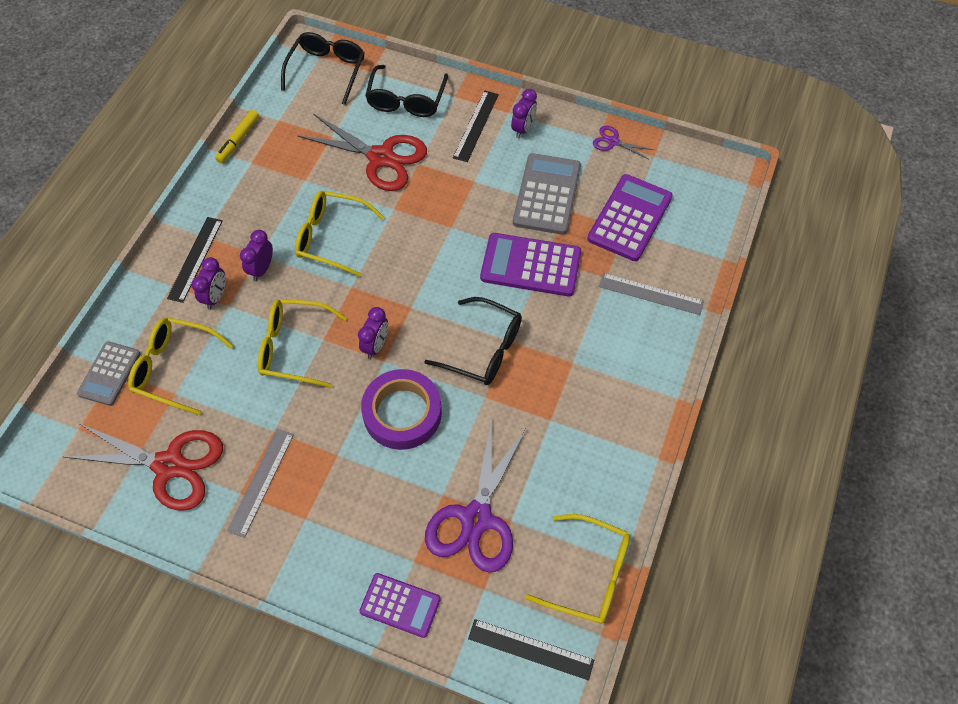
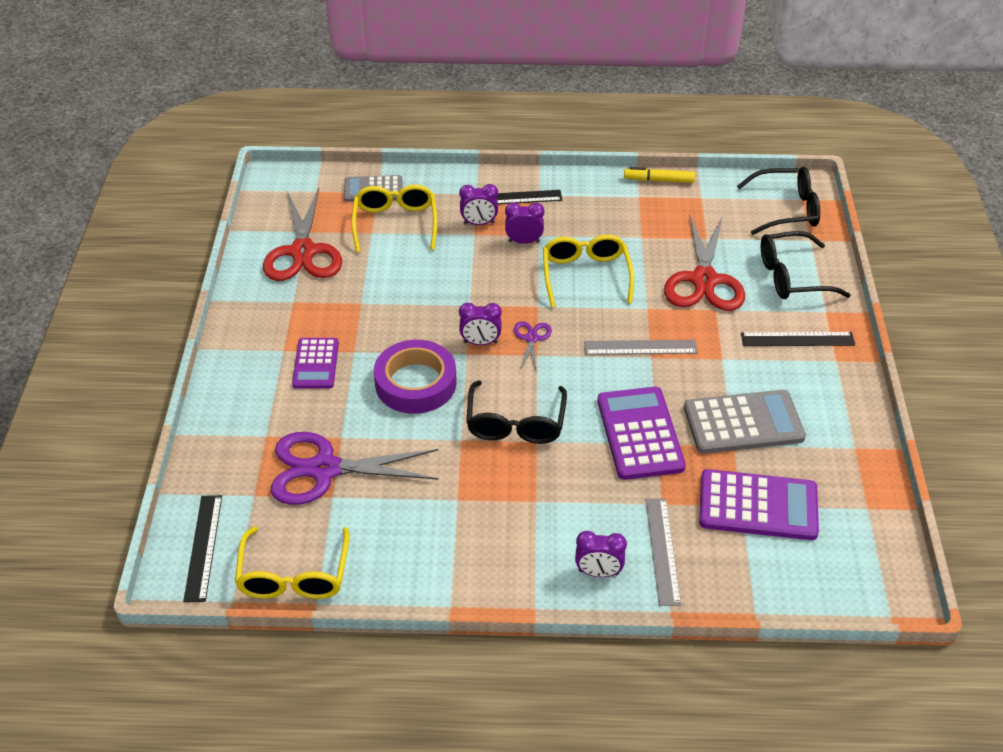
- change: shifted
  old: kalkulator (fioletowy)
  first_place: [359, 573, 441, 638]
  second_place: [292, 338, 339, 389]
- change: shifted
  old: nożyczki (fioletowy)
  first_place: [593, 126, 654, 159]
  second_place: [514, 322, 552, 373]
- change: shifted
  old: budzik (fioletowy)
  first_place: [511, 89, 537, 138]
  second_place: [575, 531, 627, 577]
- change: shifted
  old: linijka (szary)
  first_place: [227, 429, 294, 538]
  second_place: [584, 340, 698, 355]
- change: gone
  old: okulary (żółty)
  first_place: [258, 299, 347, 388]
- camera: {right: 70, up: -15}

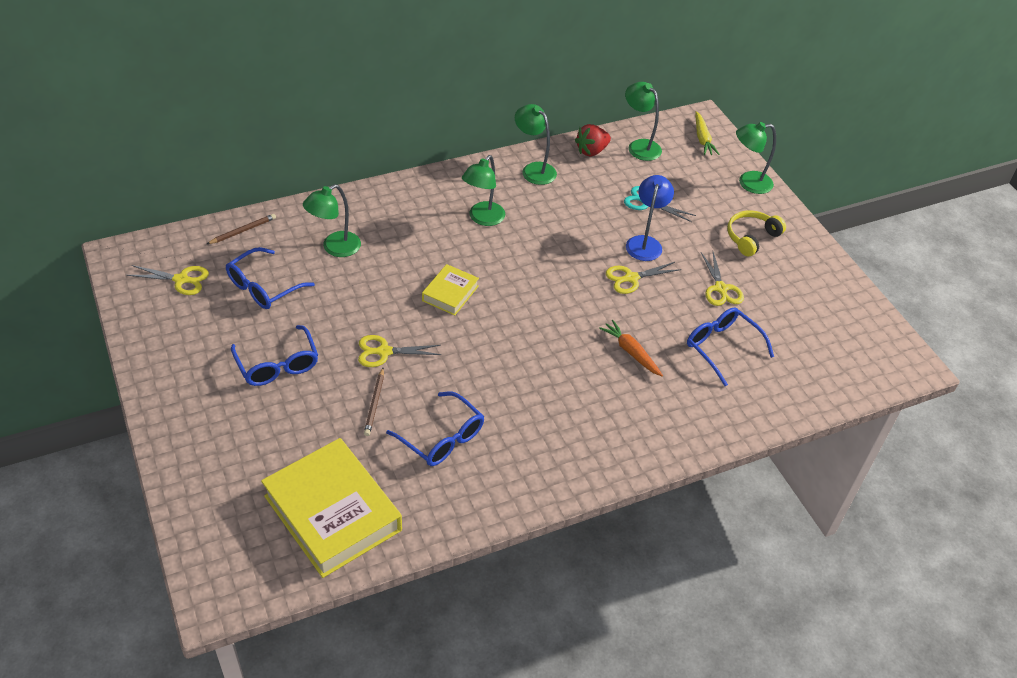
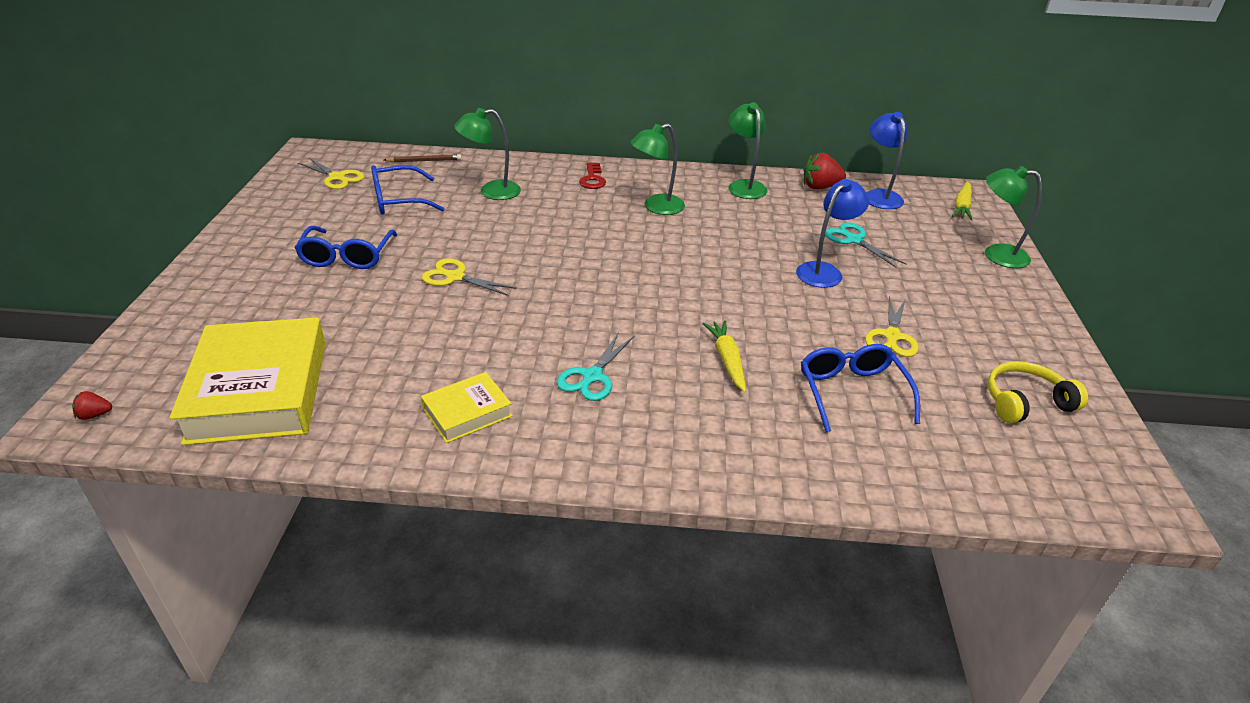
- change: new
  new: truskawka (czerwony)
  second_place: [72, 391, 112, 420]
- change: shifted
  old: książka (żółty)
  first_place: [422, 264, 479, 316]
  second_place: [421, 372, 512, 443]
- change: new
  new: nożyczki (turkusowy)
  second_place: [557, 332, 634, 401]
- change: new
  new: klucz (czerwony)
  second_place: [579, 163, 606, 189]
- change: repainted
  old: marchewka (pomarańczowy)
  new: marchewka (żółty)
  first_place: [599, 320, 663, 376]
  second_place: [702, 321, 746, 392]
- change: repainted
  old: lampka (zielony)
  new: lampka (niebieski)
  first_place: [625, 82, 662, 161]
  second_place: [866, 112, 907, 209]
- change: shifted
  old: słuchawki (żółty)
  first_place: [727, 210, 786, 256]
  second_place: [988, 361, 1088, 423]
- change: gone
  old: ołówek (brązowy)
  first_place: [364, 368, 384, 436]
- change: gone
  old: okulary (niebieski)
  first_place: [386, 391, 484, 466]
- change: gone
  old: nożyczki (żółty)
  first_place: [606, 262, 681, 294]
- camera: {right: 30, up: -10}

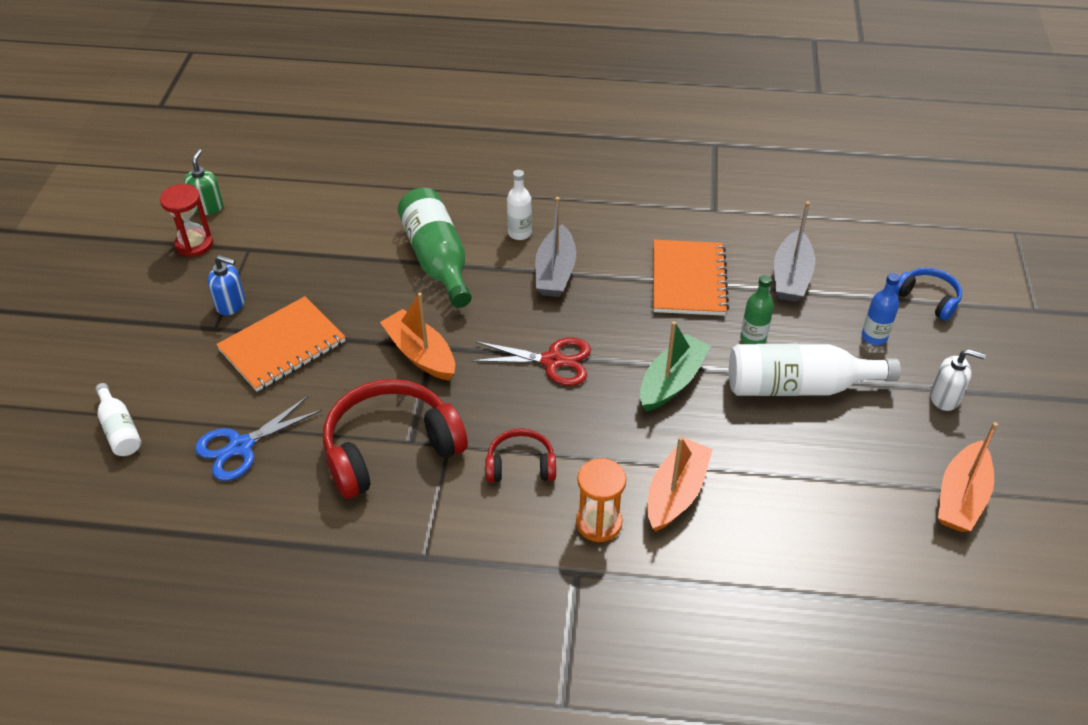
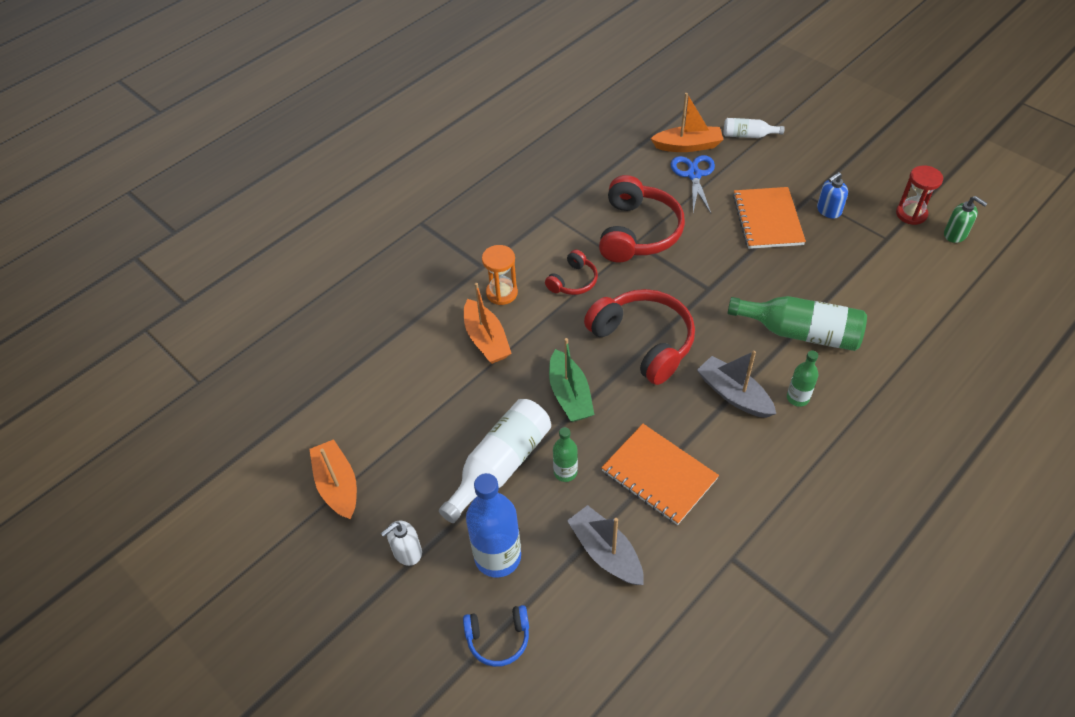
- change: scaled
  old: butelka (niebieski)
  first_place: [862, 273, 900, 345]
  second_place: [466, 473, 521, 578]
  factor: 1.87
- change: swapped
  old: nożyczki (czerwony)
  new: słuchawki (czerwony)
  first_place: [471, 337, 591, 386]
  second_place: [584, 289, 695, 385]
- change: shifted
  old: łódka (pomarańczowy)
  first_place: [380, 293, 455, 381]
  second_place: [650, 93, 723, 152]
- change: repainted
  old: butelka (biały)
  new: butelka (zielony)
  first_place: [507, 170, 532, 240]
  second_place: [787, 350, 818, 407]
- camera: {right: 130, up: 5}

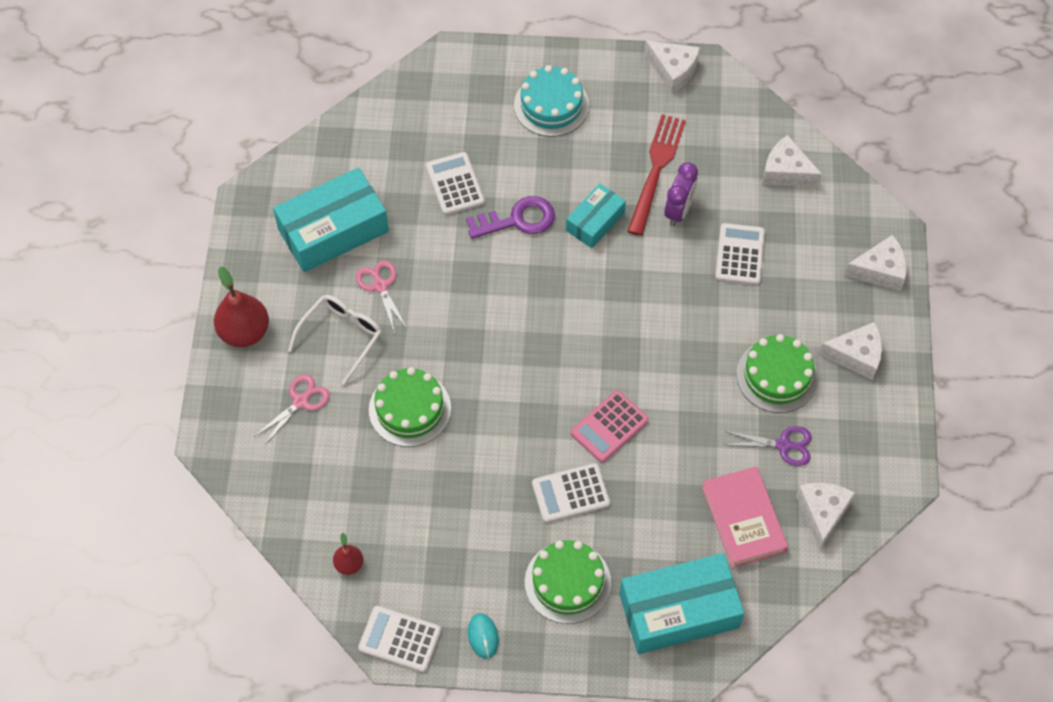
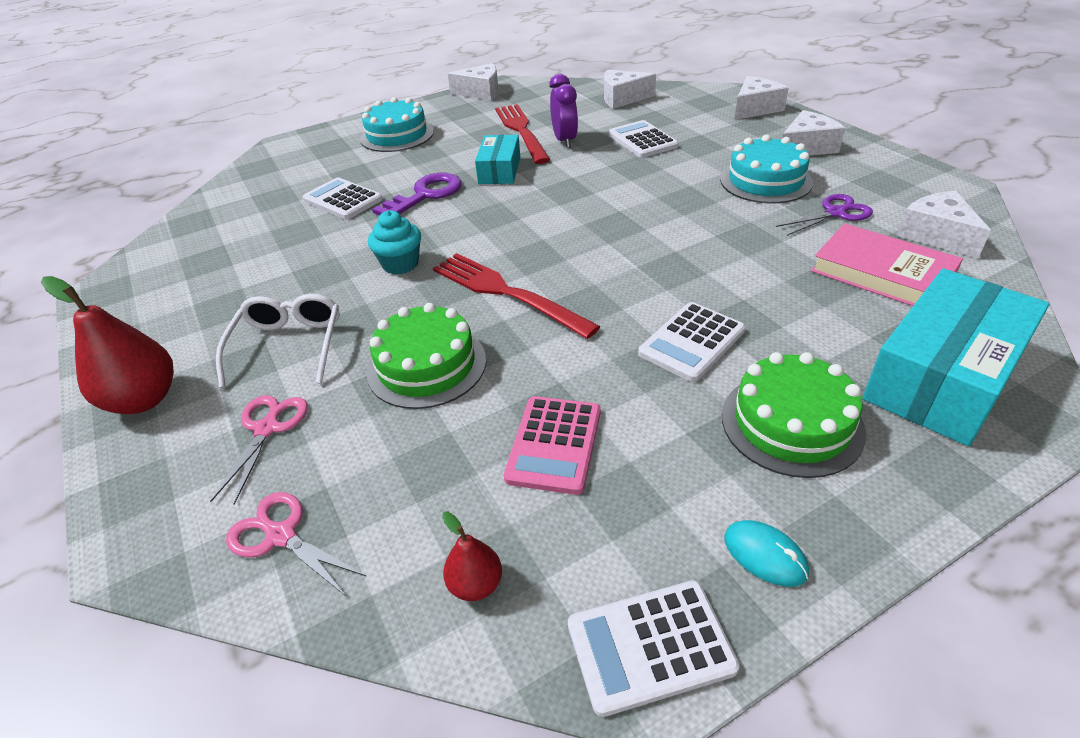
- change: shifted
  old: nożyczki (różowy)
  first_place: [356, 260, 408, 331]
  second_place: [226, 492, 367, 596]
- change: new
  new: muffinka (turkusowy)
  second_place: [368, 210, 421, 275]
- change: new
  new: widelec (czerwony)
  second_place: [433, 253, 600, 339]
- change: shifted
  old: kalkulator (różowy)
  first_place: [571, 390, 649, 463]
  second_place: [504, 396, 600, 495]
- change: repainted
  old: tort (zielony)
  new: tort (turkusowy)
  first_place: [737, 334, 818, 413]
  second_place: [720, 135, 813, 204]
- change: gone
  old: pudełko (turkusowy)
  first_place: [273, 168, 389, 272]
- camera: {right: -30, up: -20}

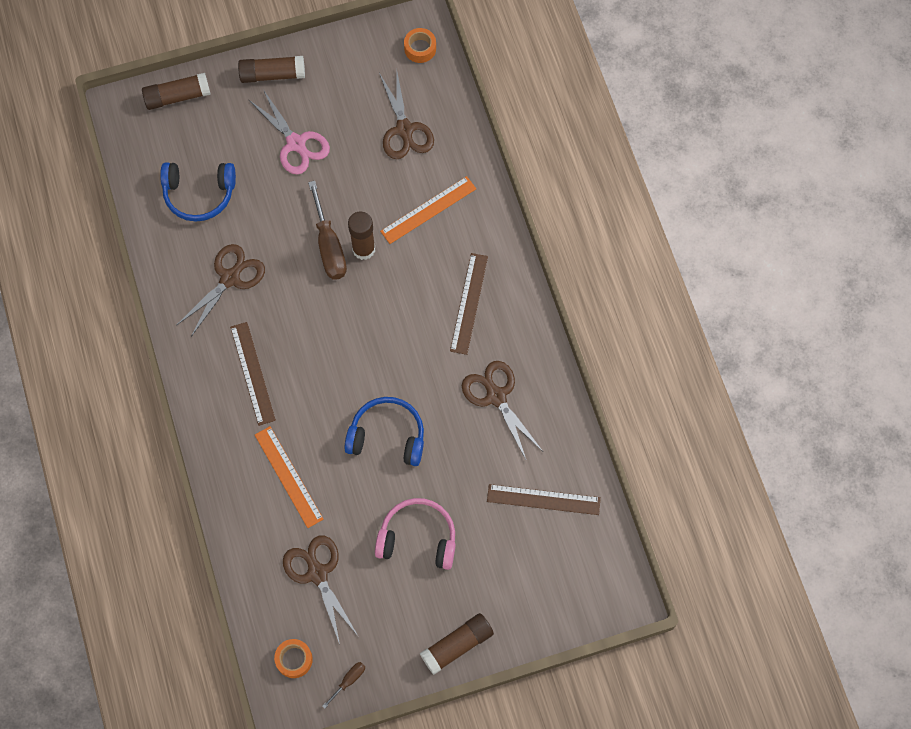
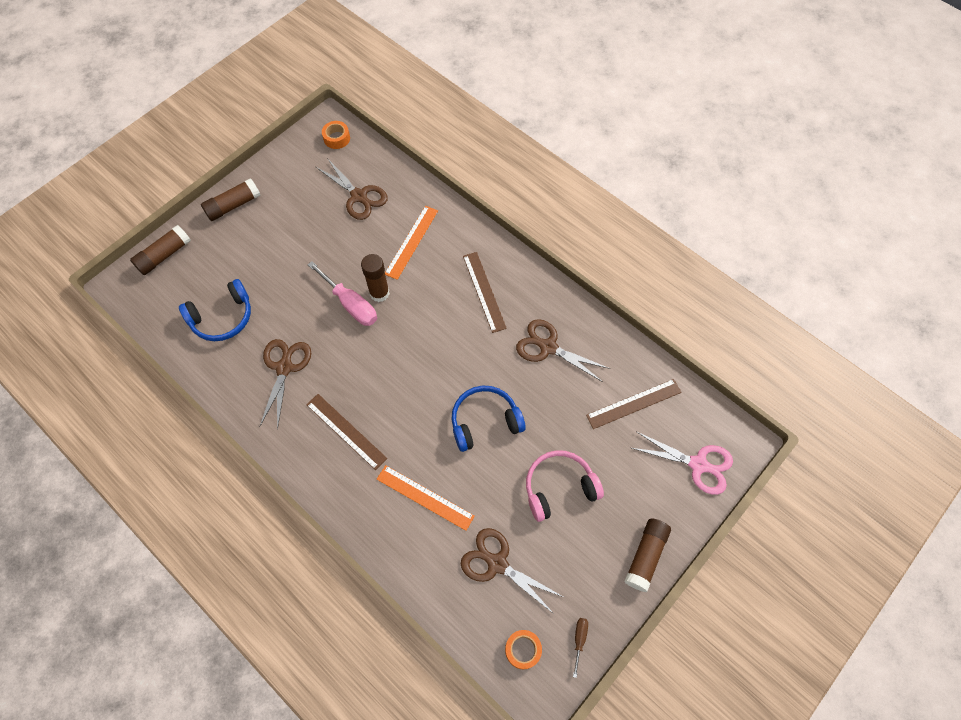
- change: repainted
  old: śrubokręt (brązowy)
  new: śrubokręt (różowy)
  first_place: [308, 181, 347, 280]
  second_place: [308, 261, 377, 326]
- change: shifted
  old: nożyczki (różowy)
  first_place: [249, 91, 330, 174]
  second_place: [632, 431, 733, 495]
- camera: {right: -30, up: -5}

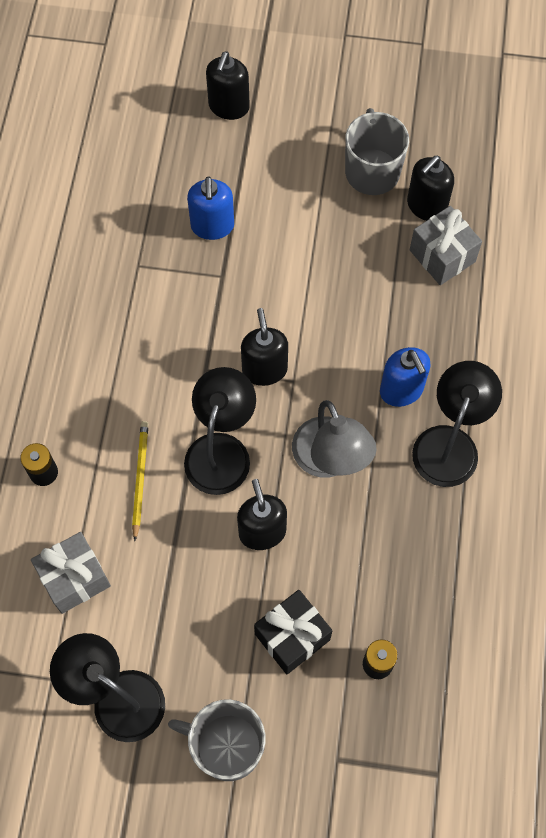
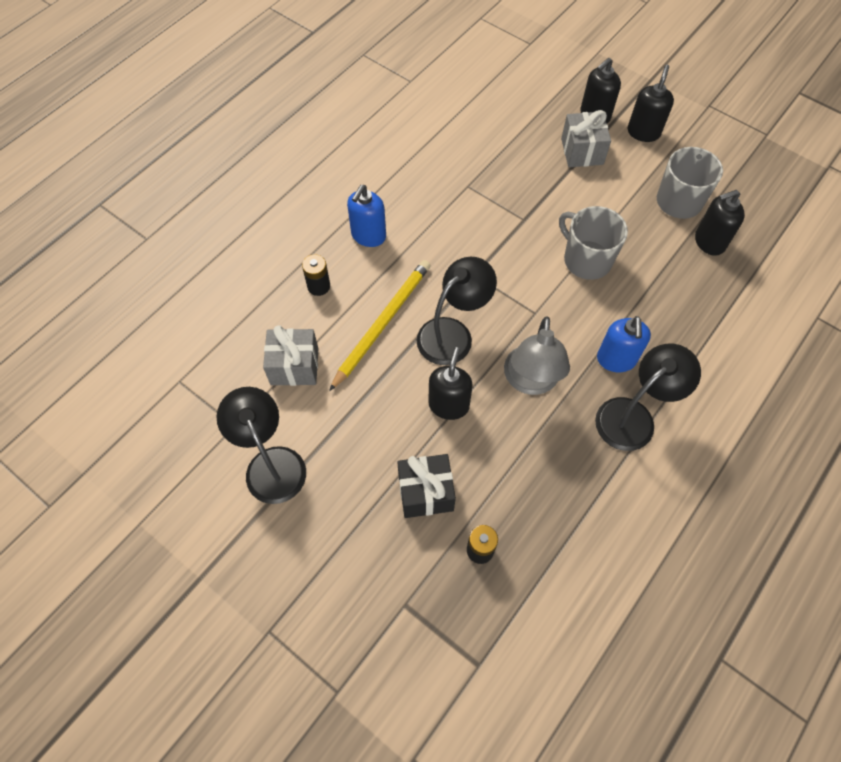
- change: scaled
  old: ołówek (żółty)
  first_place: [132, 421, 149, 541]
  second_place: [329, 260, 431, 391]
  factor: 1.69
- change: shifted
  old: dozownik mydła (niebieski)
  first_place: [187, 176, 234, 240]
  second_place: [347, 185, 386, 247]
- change: shifted
  old: kubek (szary)
  first_place: [168, 699, 266, 781]
  second_place: [559, 206, 628, 280]
- change: shifted
  old: prezent (szary)
  first_place: [410, 206, 482, 285]
  second_place: [561, 110, 611, 167]
- change: shifted
  old: dozownik mydła (czarny)
  first_place: [241, 308, 288, 386]
  second_place: [628, 65, 674, 142]
- camera: {right: 30, up: -5}

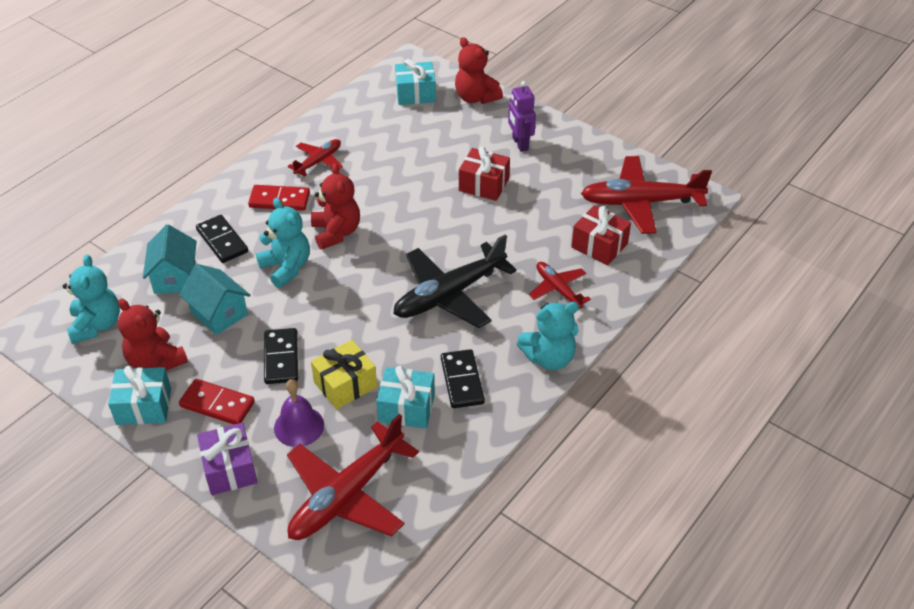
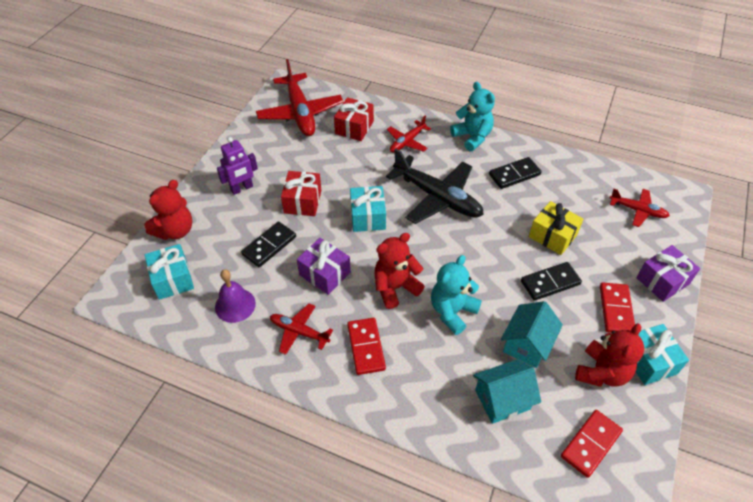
- change: shifted
  old: dzwonek (fioletowy)
  first_place: [274, 379, 324, 447]
  second_place: [215, 269, 256, 323]
- change: shifted
  old: kostka domina (czarny)
  first_place: [196, 215, 248, 263]
  second_place: [241, 222, 296, 267]
- change: new
  new: prezent (fioletowy)
  second_place: [297, 238, 351, 295]
- change: shifted
  old: prezent (turkusowy)
  first_place: [376, 366, 435, 429]
  second_place: [350, 186, 386, 232]
- change: swapped
  old: miś (turkusowy)
  new: kostka domina (czerwony)
  first_place: [63, 254, 120, 344]
  second_place: [561, 410, 623, 478]
- change: scaled
  old: samolot (czerwony)
  first_place: [287, 414, 419, 540]
  second_place: [610, 189, 670, 227]
  factor: 0.54
- camera: {right: -105, up: 5}

